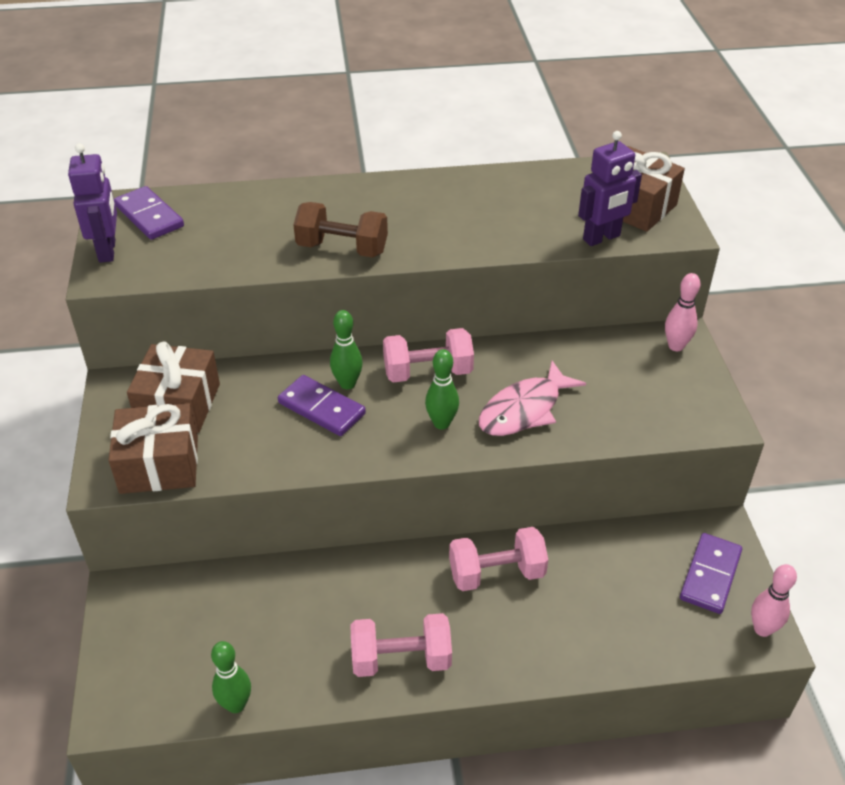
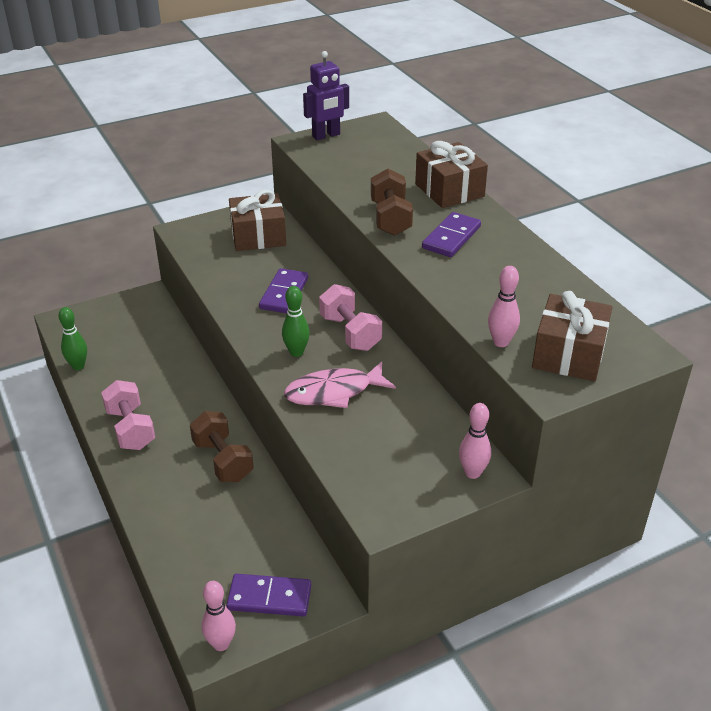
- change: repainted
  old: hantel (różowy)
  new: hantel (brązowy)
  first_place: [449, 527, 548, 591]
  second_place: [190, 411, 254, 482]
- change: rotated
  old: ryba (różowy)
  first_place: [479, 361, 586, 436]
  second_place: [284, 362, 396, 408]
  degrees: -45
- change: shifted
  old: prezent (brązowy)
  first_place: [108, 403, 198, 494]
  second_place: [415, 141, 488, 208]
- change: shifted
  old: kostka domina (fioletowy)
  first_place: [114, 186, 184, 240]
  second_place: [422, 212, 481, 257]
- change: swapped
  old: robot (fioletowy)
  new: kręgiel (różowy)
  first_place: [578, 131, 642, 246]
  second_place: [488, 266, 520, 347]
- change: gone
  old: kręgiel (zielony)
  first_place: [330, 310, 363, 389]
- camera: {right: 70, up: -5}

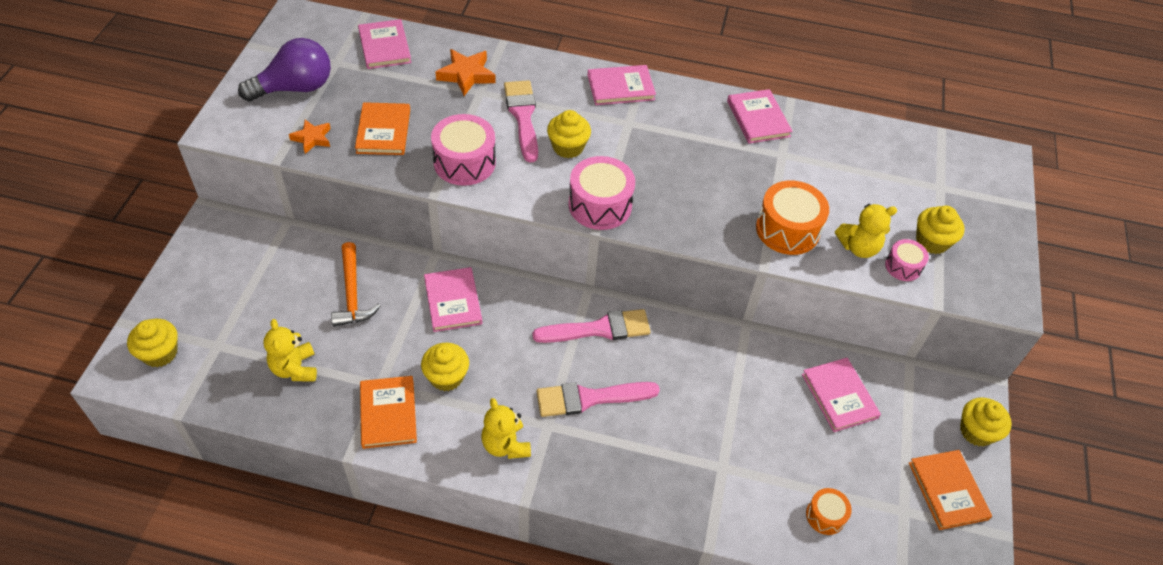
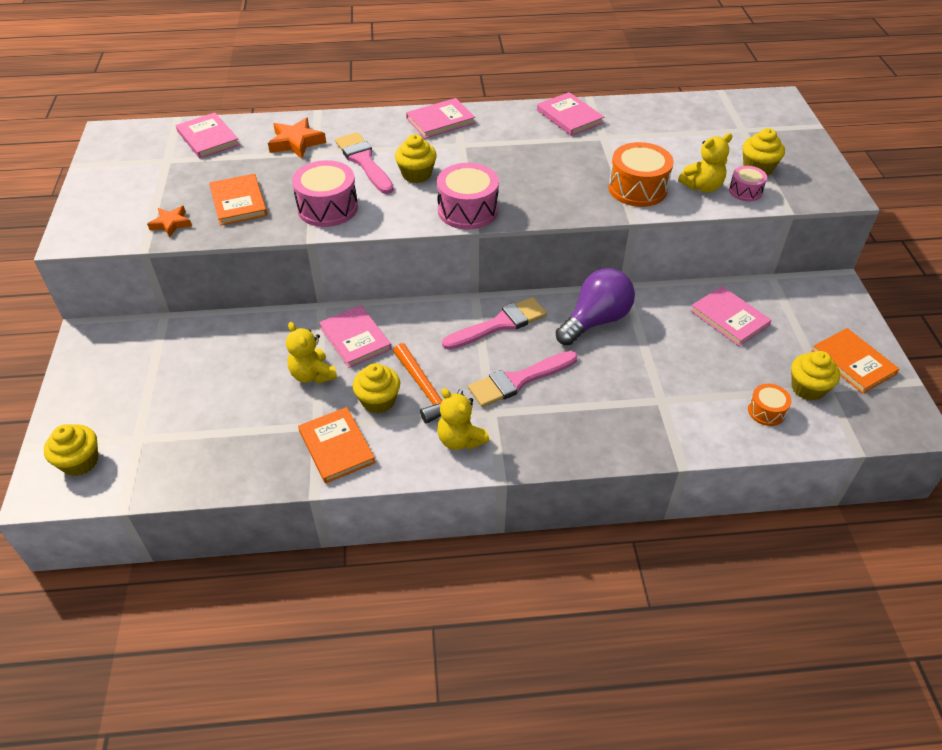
- change: shifted
  old: miś (żółty)
  first_place: [263, 319, 317, 382]
  second_place: [286, 322, 337, 384]
- change: shifted
  old: młotek (pomarańczowy)
  first_place: [331, 242, 381, 327]
  second_place: [393, 343, 463, 424]
- change: shifted
  old: żarówka (fioletowy)
  first_place: [238, 38, 331, 101]
  second_place: [556, 268, 635, 345]
- change: shifted
  old: muffinka (żółty)
  first_place: [960, 397, 1012, 446]
  second_place: [791, 351, 840, 401]
- camera: {right: -15, up: -5}

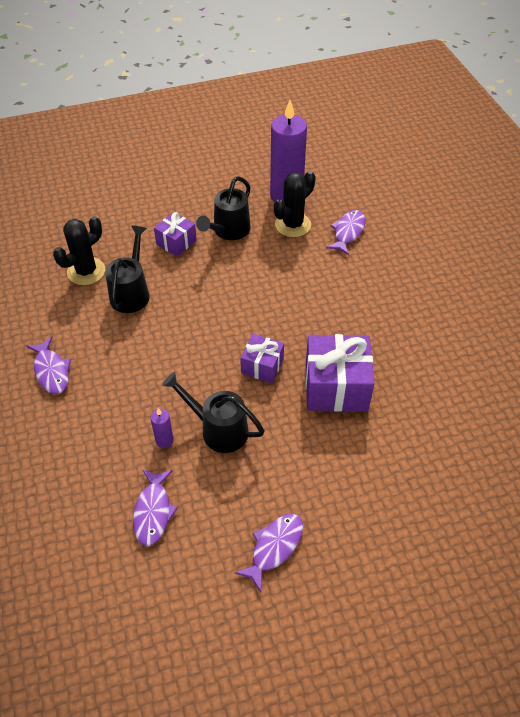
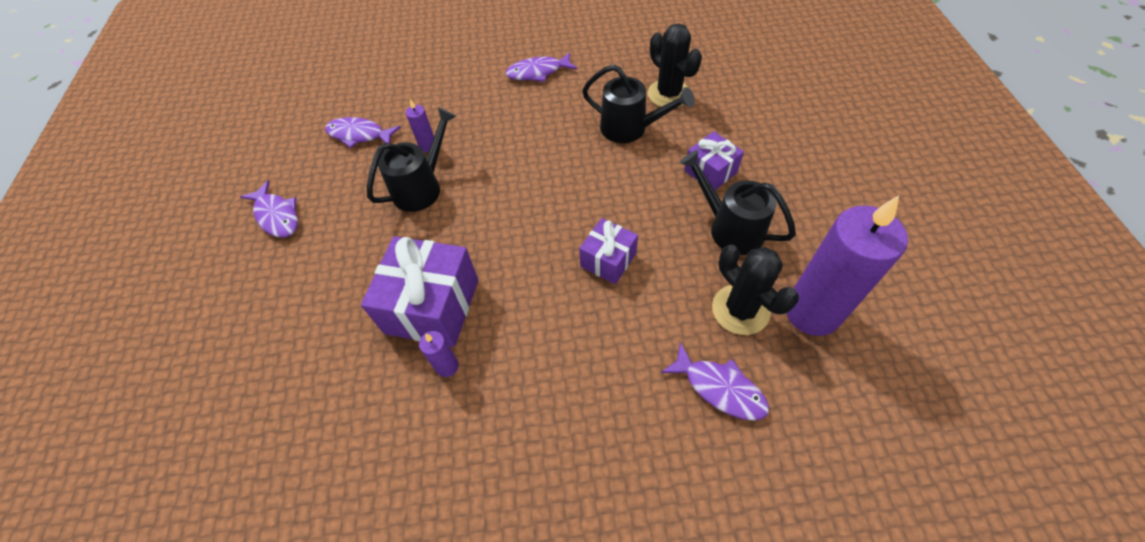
- change: new
  new: świeca (fioletowy)
  second_place: [419, 331, 459, 377]
- change: shifted
  old: prezent (fioletowy)
  first_place: [240, 334, 284, 383]
  second_place: [579, 218, 638, 284]
- camera: {right: 105, up: 5}

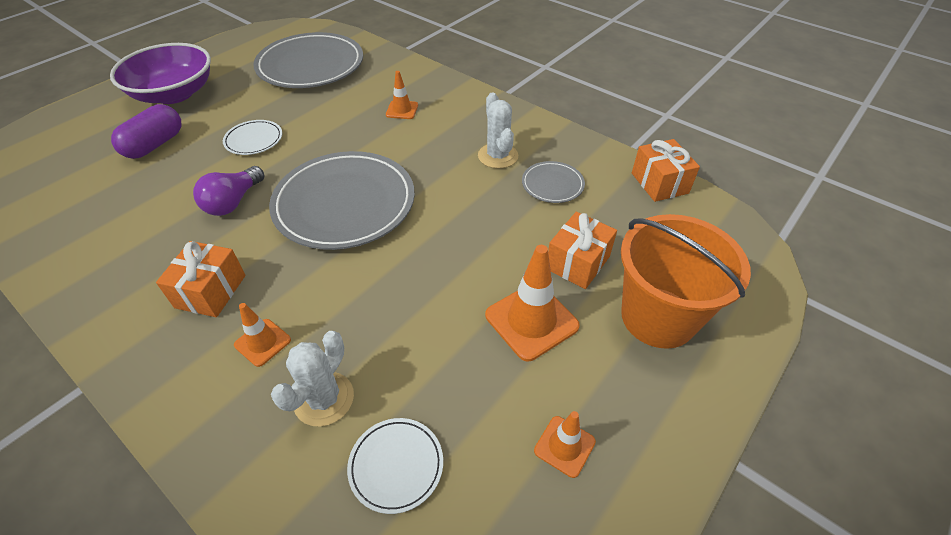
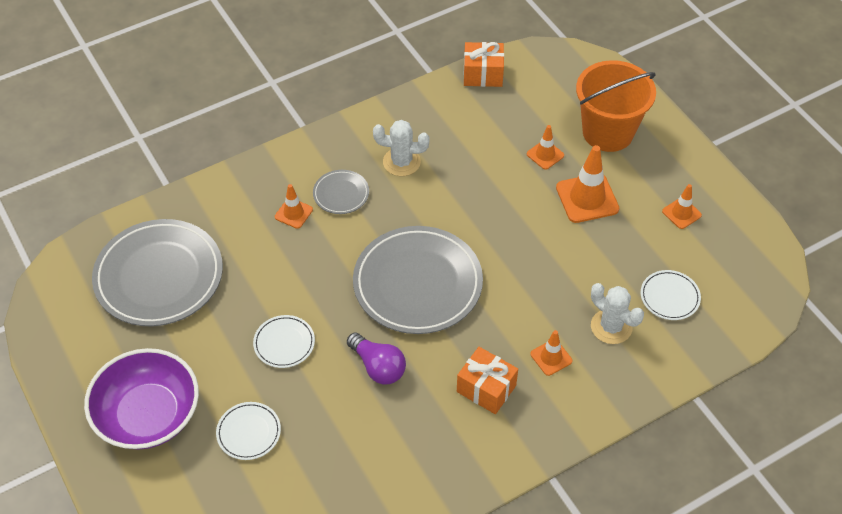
- change: swapped
  old: kapsułka (fioletowy)
  new: talerz (biały)
  first_place: [111, 104, 181, 159]
  second_place: [216, 402, 281, 460]
- change: shifted
  old: talerz (szary)
  first_place: [522, 161, 585, 203]
  second_place: [313, 170, 369, 214]
- change: swapped
  old: prezent (pomarańczowy)
  new: pachołek (pomarańczowy)
  first_place: [548, 212, 617, 289]
  second_place: [527, 125, 564, 170]
- camera: {right: -70, up: 5}

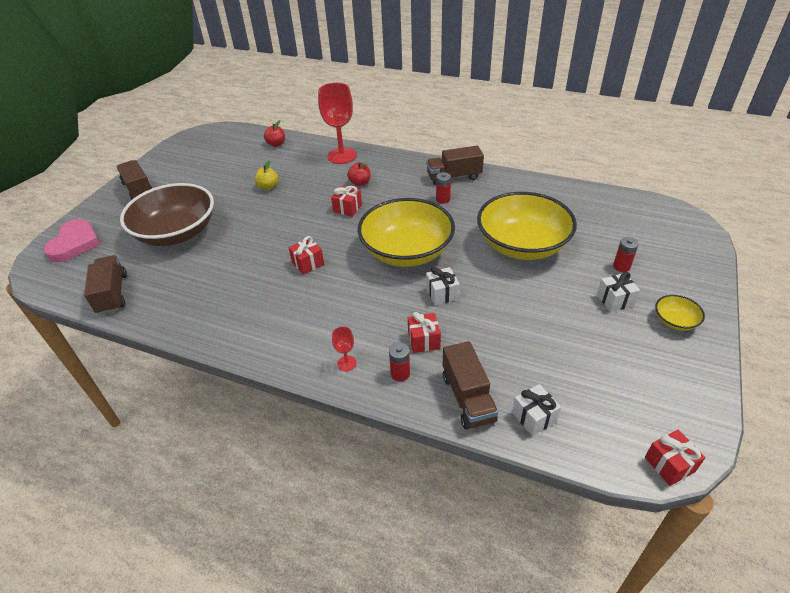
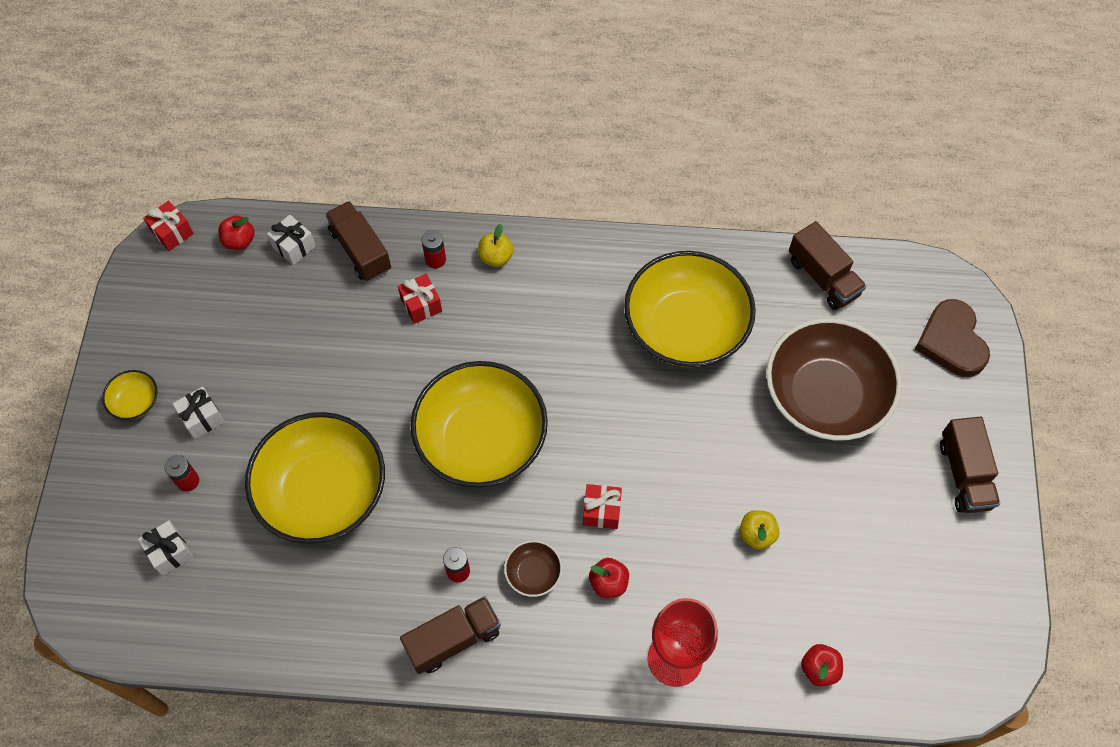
- change: shifted
  old: prezent (biały)
  first_place: [426, 267, 460, 305]
  second_place: [138, 520, 193, 576]
- change: new
  new: jabłko (czerwony)
  second_place: [218, 216, 255, 250]
- change: swapped
  old: kielich (czerwony)
  new: jabłko (żółty)
  first_place: [332, 326, 356, 371]
  second_place: [478, 224, 514, 267]
- change: new
  new: miska (brązowy)
  second_place: [504, 540, 562, 597]
- change: new
  new: miska (żółty)
  second_place: [624, 251, 756, 367]
- change: repainted
  old: serce (różowy)
  new: serce (brązowy)
  first_place: [44, 219, 101, 262]
  second_place: [915, 299, 990, 377]
- change: rotated
  old: ciężarówka (brązowy)
  first_place: [116, 160, 152, 200]
  second_place: [940, 416, 1000, 513]
  degrees: 45
- change: gone
  old: prezent (czerwony)
  first_place: [289, 236, 324, 275]
- camera: {right: 160, up: 20}

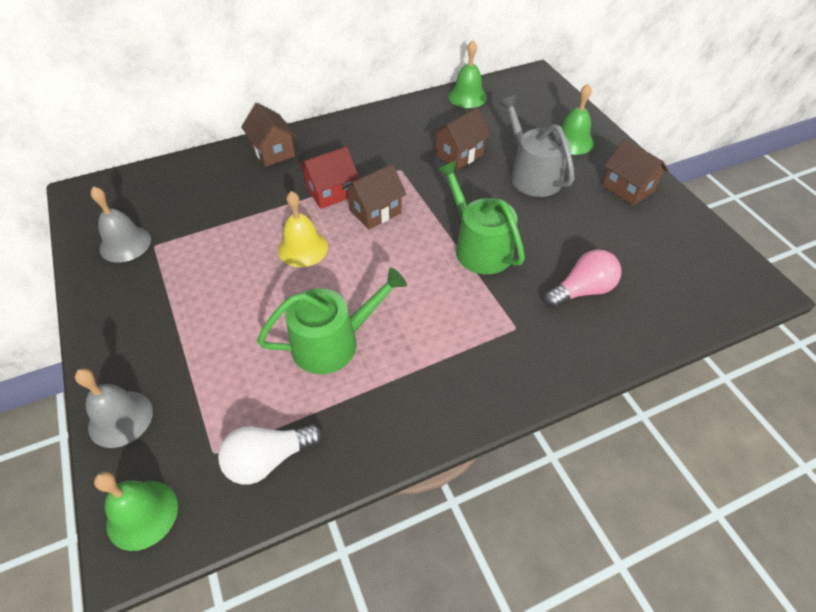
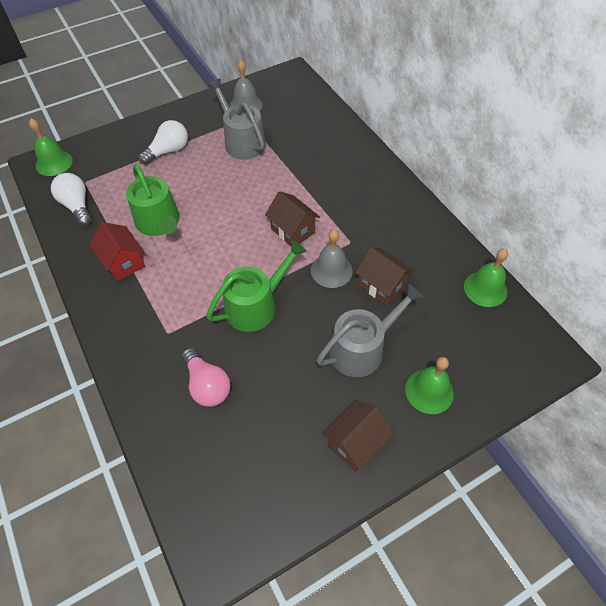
- change: shifted
  old: domek (czerwony)
  first_place: [299, 146, 359, 209]
  second_place: [90, 222, 145, 281]
- change: new
  new: żarówka (biały)
  second_place: [139, 120, 188, 165]
- change: new
  new: konewka (szary)
  second_place: [207, 79, 266, 160]
- change: shifted
  old: dzwonek (szary)
  first_place: [75, 368, 153, 448]
  second_place: [311, 230, 353, 288]
- change: gone
  old: domek (brązowy)
  first_place: [241, 103, 296, 167]
- change: gone
  old: dzwonek (żółty)
  first_place: [278, 191, 328, 267]
- camera: {right: 85, up: 5}

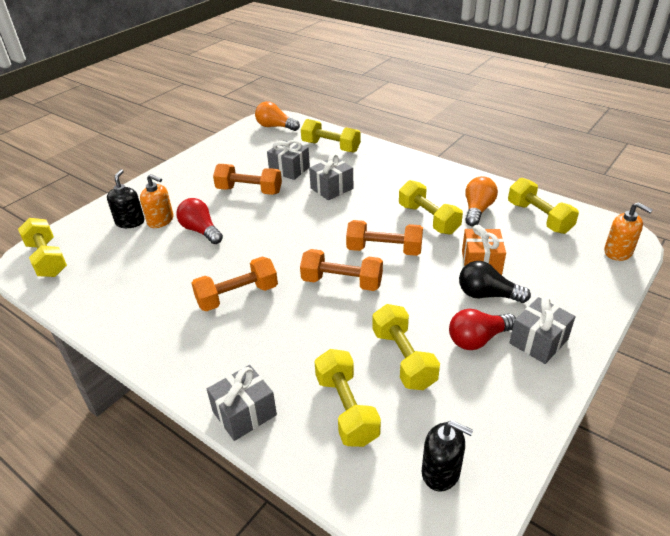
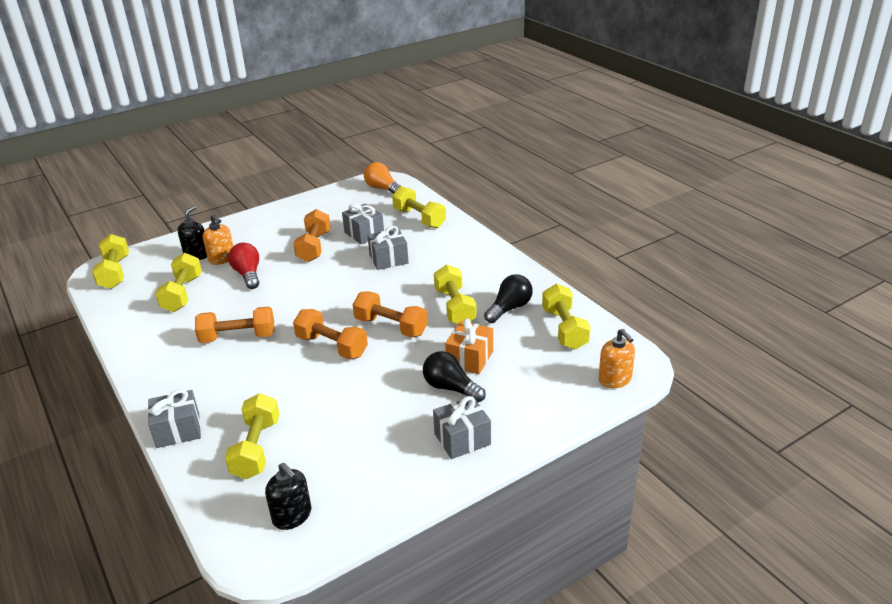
- change: shifted
  old: hantel (żółty)
  first_place: [372, 304, 440, 390]
  second_place: [155, 253, 202, 312]
- change: rotated
  old: hantel (pomarańczowy)
  first_place: [213, 164, 282, 195]
  second_place: [293, 209, 331, 262]
  degrees: 60
- change: repainted
  old: żarówka (pomarańczowy)
  new: żarówka (czarny)
  first_place: [465, 176, 498, 226]
  second_place: [484, 274, 533, 323]
- change: gone
  old: żarówka (czerwony)
  first_place: [449, 309, 516, 350]
- camera: {right: 20, up: -5}

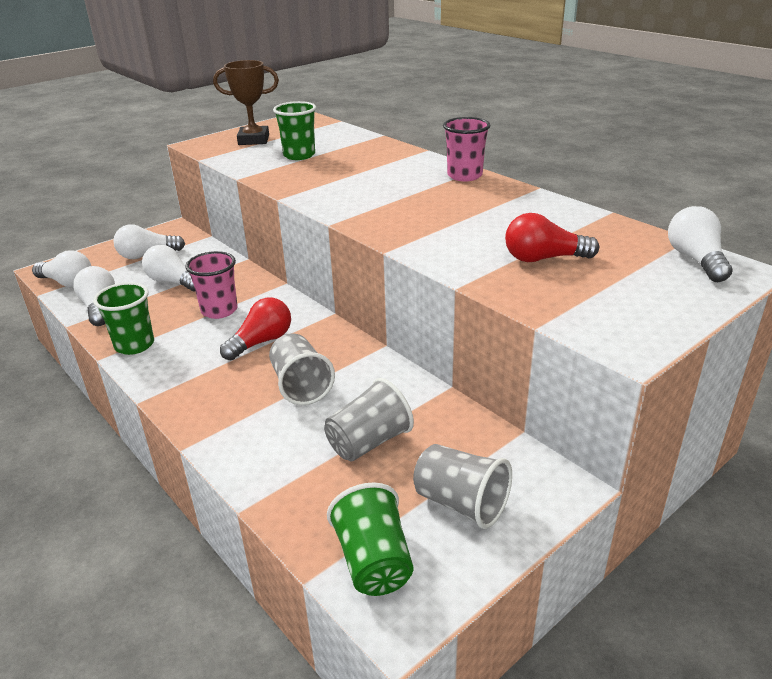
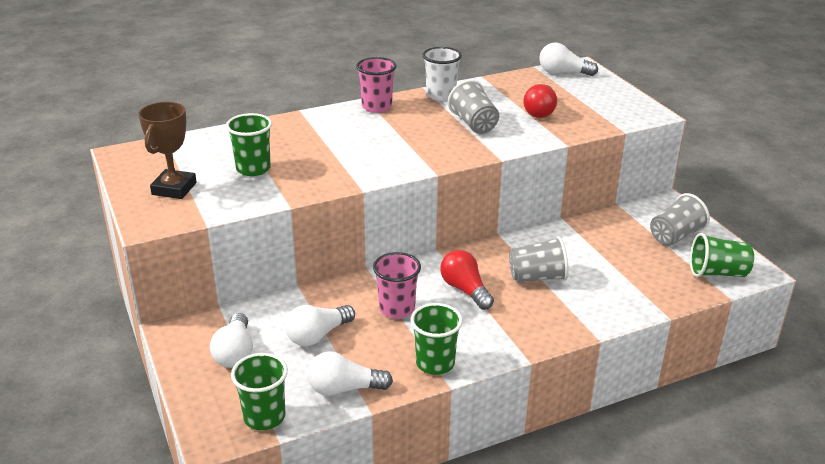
- change: swapped
  old: żarówka (biały)
  new: szklanka (zielony)
  first_place: [32, 250, 91, 288]
  second_place: [231, 353, 288, 430]
- change: new
  new: szklanka (biały)
  second_place: [422, 47, 462, 101]
- change: shifted
  old: szklanka (szary)
  first_place: [324, 378, 414, 461]
  second_place: [448, 80, 499, 134]
- camera: {right: -75, up: 0}

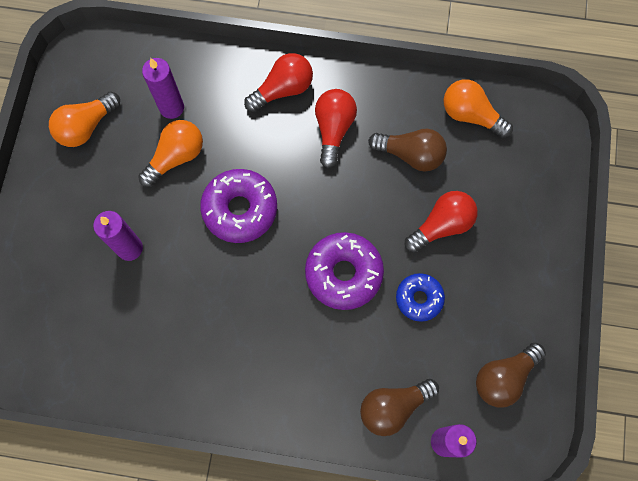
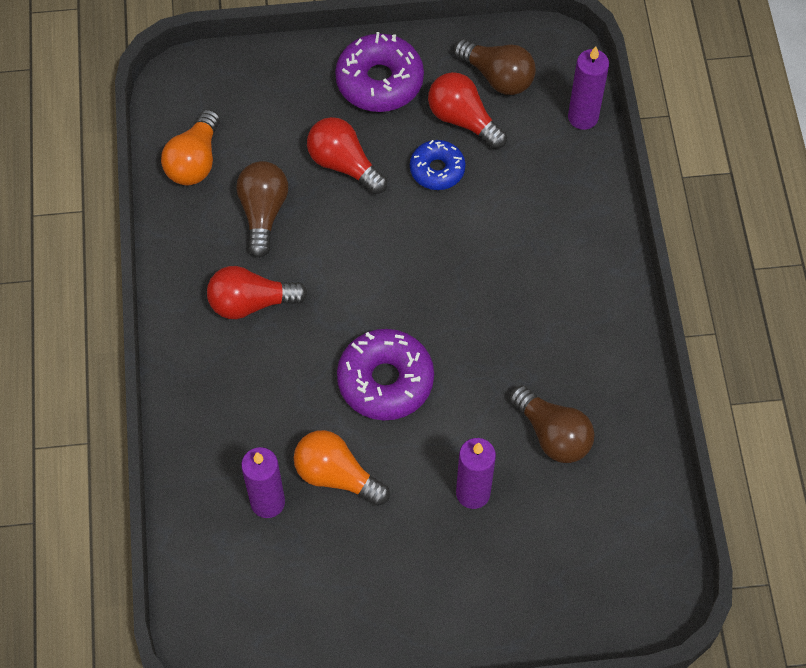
- change: shifted
  old: donut (fioletowy)
  first_place: [305, 232, 384, 310]
  second_place: [335, 32, 424, 112]
- change: shifted
  old: żarówka (czerwony)
  first_place: [244, 53, 313, 112]
  second_place: [428, 72, 507, 149]
- change: shifted
  old: żarówka (brązowy)
  first_place: [360, 379, 439, 436]
  second_place: [510, 385, 595, 463]
- change: gone
  old: żarówka (pomarańczowy)
  first_place: [49, 92, 120, 147]
- camera: {right: -105, up: -10}

